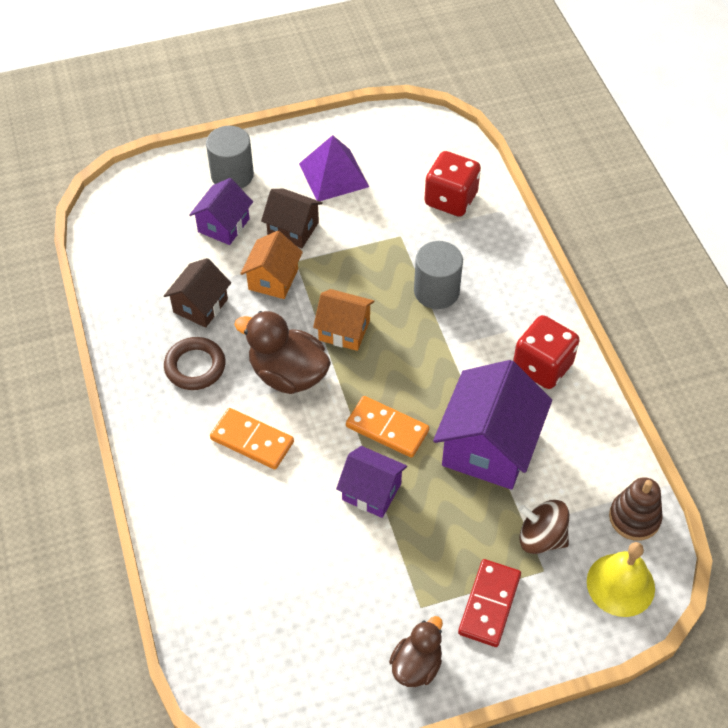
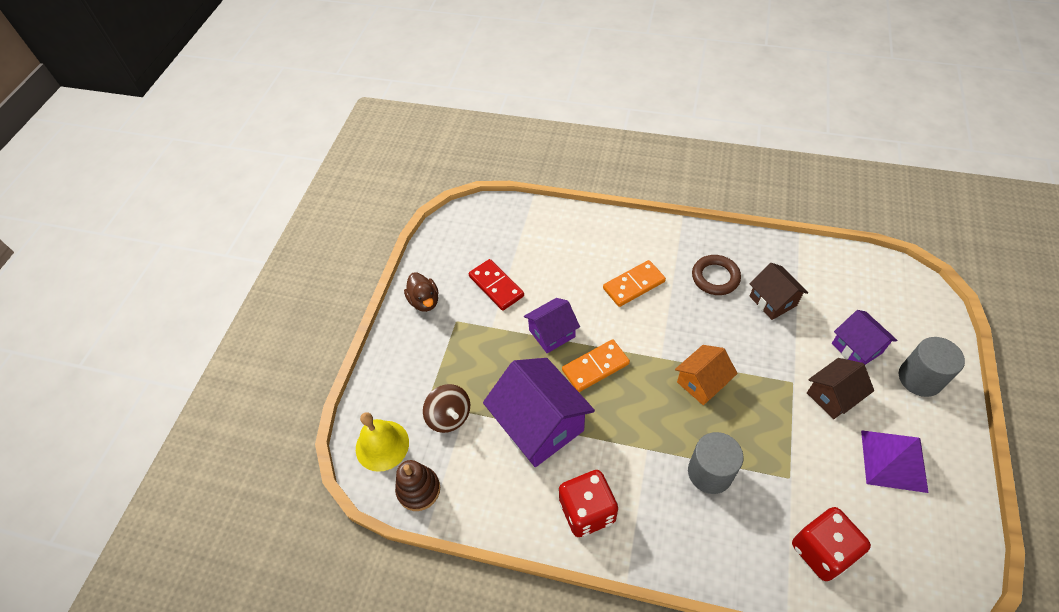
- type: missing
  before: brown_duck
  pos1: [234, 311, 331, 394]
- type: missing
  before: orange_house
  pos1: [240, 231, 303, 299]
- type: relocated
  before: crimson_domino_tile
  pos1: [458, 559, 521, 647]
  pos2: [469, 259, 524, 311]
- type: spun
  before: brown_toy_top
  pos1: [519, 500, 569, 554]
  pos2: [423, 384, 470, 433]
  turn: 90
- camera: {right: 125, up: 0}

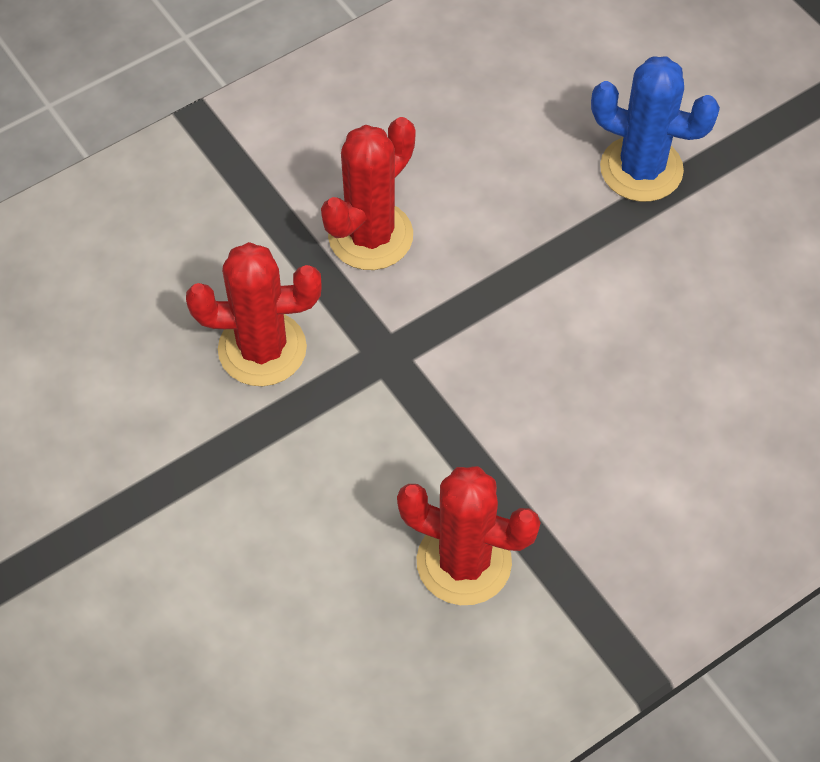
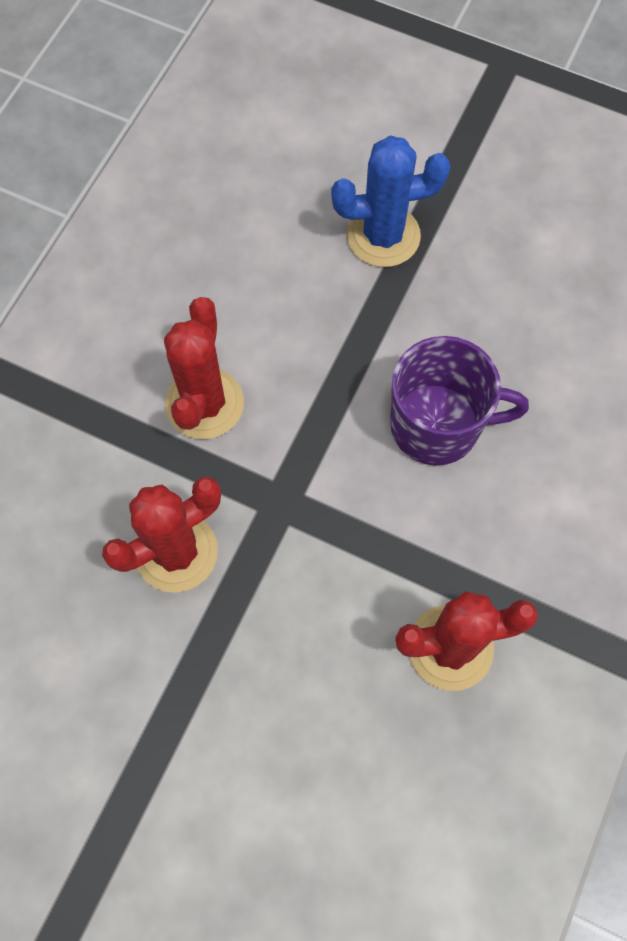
- type: appeared
  after: royal_purple_tea_mug
  pos2: [390, 336, 529, 466]
- camera: {right: -30, up: 10}

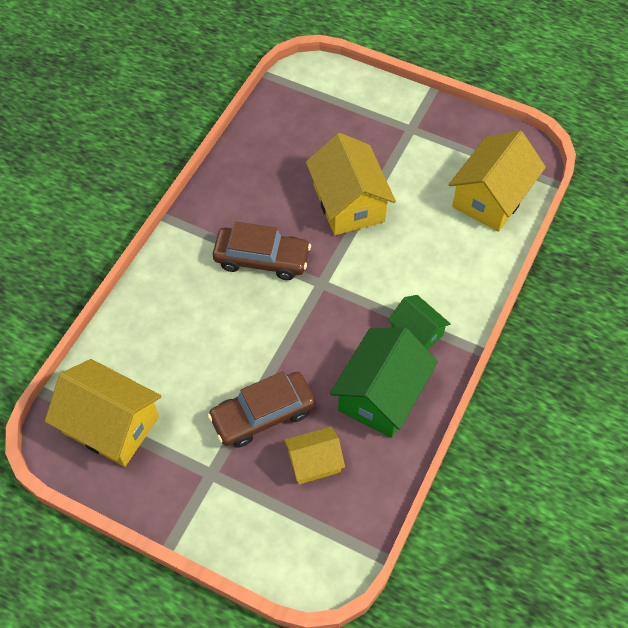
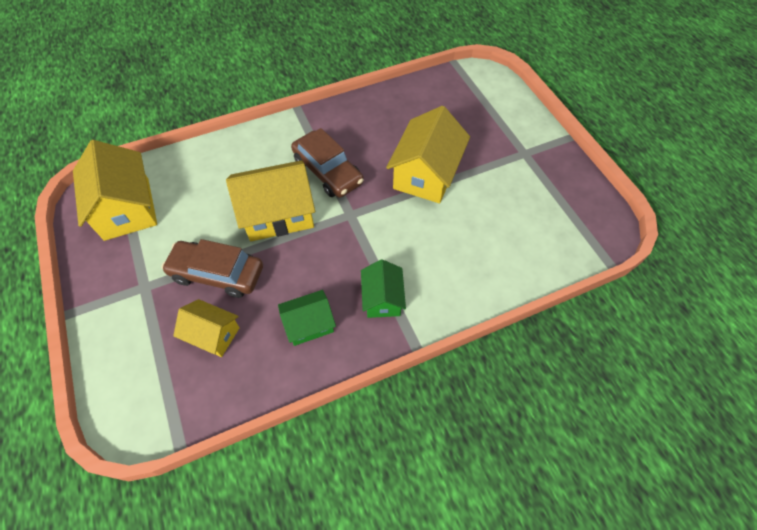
- type: size
  before: emerald_house
  pos1: [330, 327, 438, 438]
  pos2: [278, 290, 336, 346]
  scale: 0.57
- type: relocated
  before: yellow_house
  pos1: [449, 131, 546, 232]
  pos2: [226, 160, 315, 241]
- camera: {right: 40, up: 0}

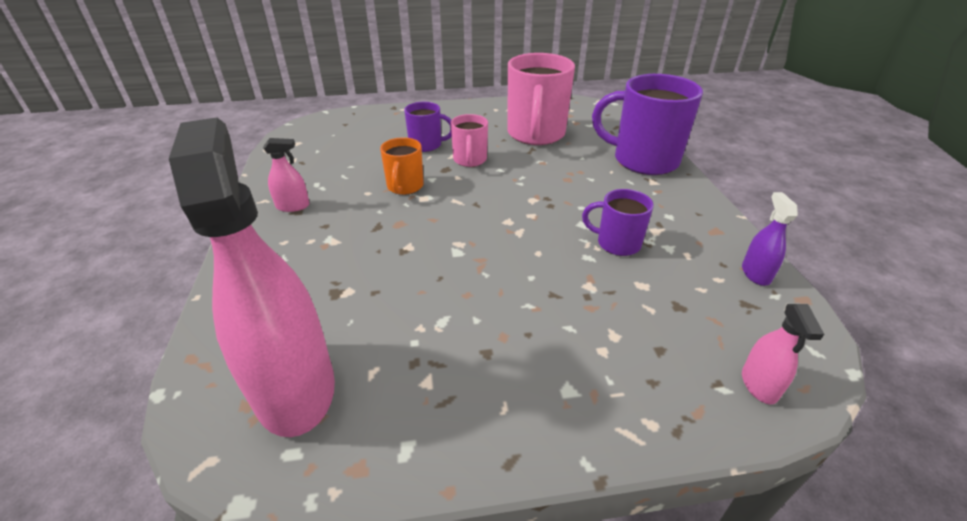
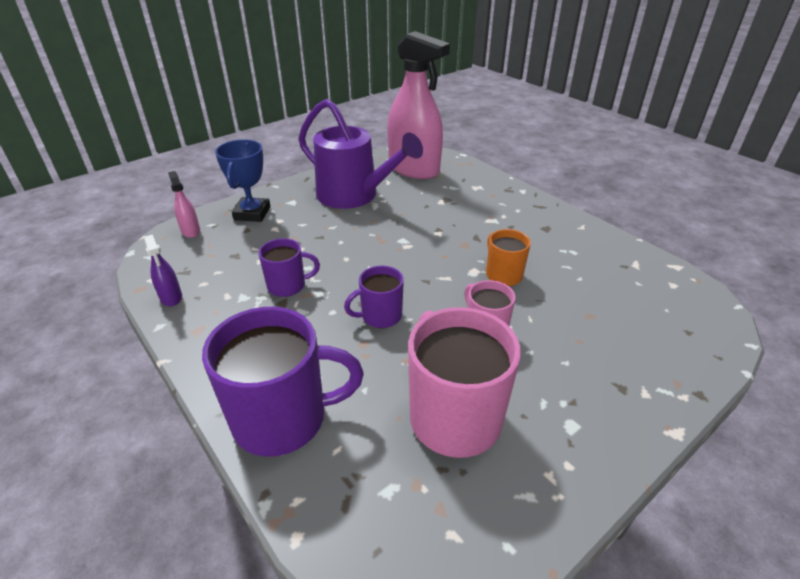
- type: missing
  before: rosy_sprayer
  pos1: [263, 138, 310, 212]
- type: relocated
  before: royal_purple_tea_mug
  pos1: [404, 102, 452, 152]
  pos2: [344, 266, 404, 328]
- type: appeared
  after: royal_blue_prize_cup
  pos2: [215, 140, 271, 222]
- type: appeared
  after: royal_purple_watering_pot
  pos2: [299, 99, 423, 209]
- camera: {right: 150, up: 0}

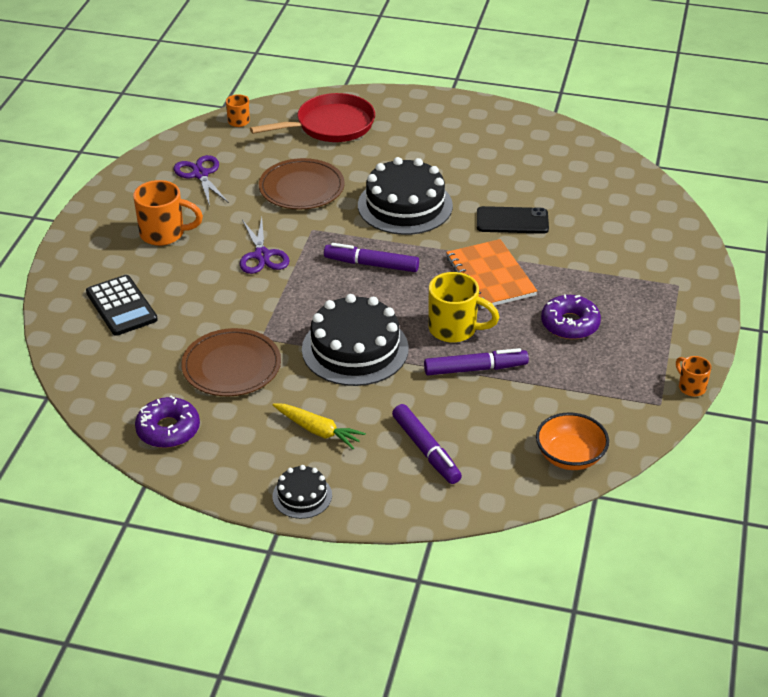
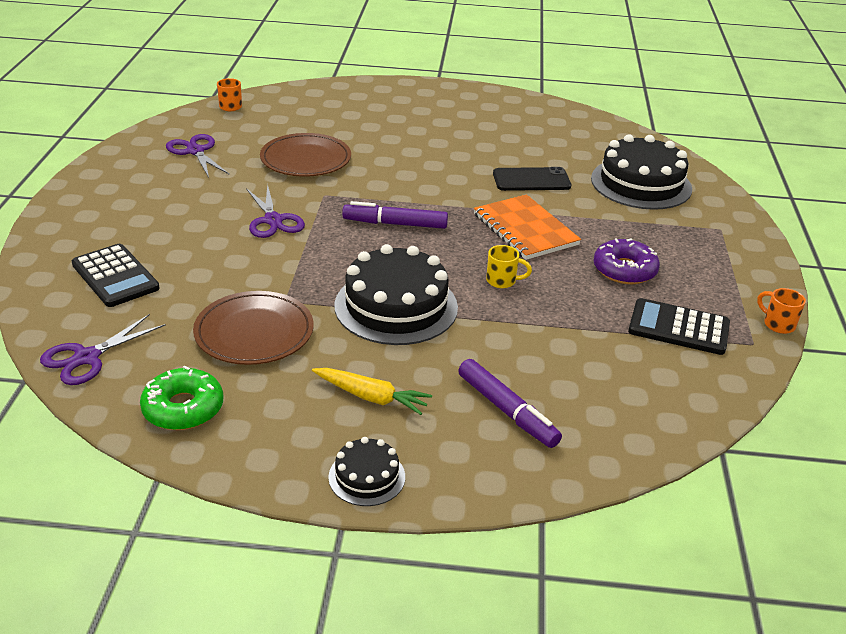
- type: missing
  before: orange_tea_mug
  pos1: [133, 180, 203, 246]
- type: colour
  before: royal_purple_doughnut
  after: emerald_doughnut
  pos1: [135, 396, 200, 448]
  pos2: [140, 366, 224, 430]
- type: missing
  before: crimson_pan
  pos1: [250, 93, 375, 142]
- type: relocated
  before: ebony_gateau
  pos1: [358, 157, 453, 235]
  pos2: [591, 134, 692, 210]
- type: missing
  before: royal_purple_marker_pen
  pos1: [424, 348, 529, 375]
- type: size
  before: yellow_tea_mug
  pos1: [429, 272, 500, 343]
  pos2: [486, 245, 532, 288]
  scale: 0.55
- type: missing
  before: orange_serving_bowl
  pos1: [536, 413, 609, 470]
- type: appeared
  after: royal_purple_scissors
  pos2: [40, 314, 166, 385]
- type: appeared
  after: ebony_calculator
  pos2: [628, 298, 730, 355]
- camera: {right: -10, up: -5}

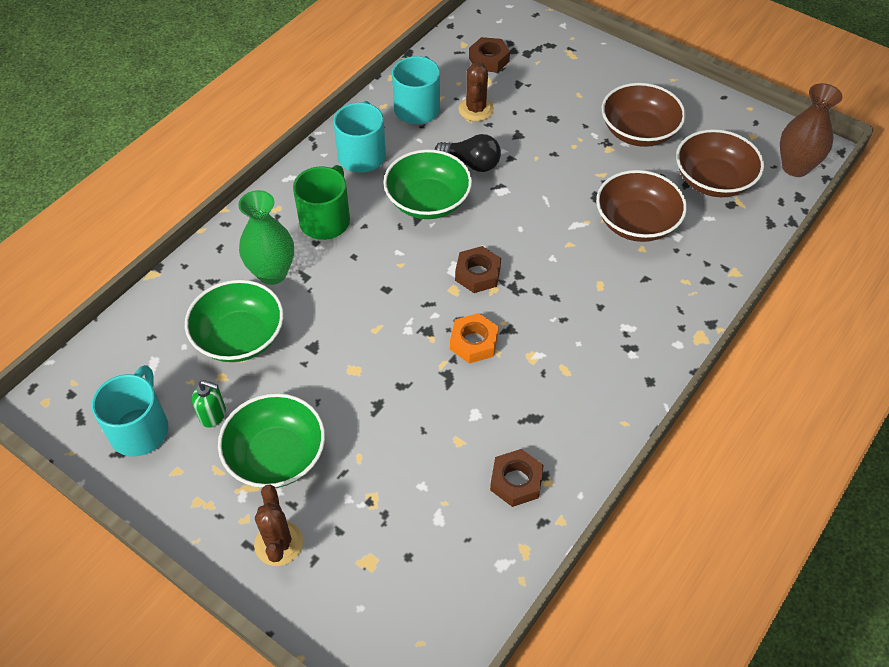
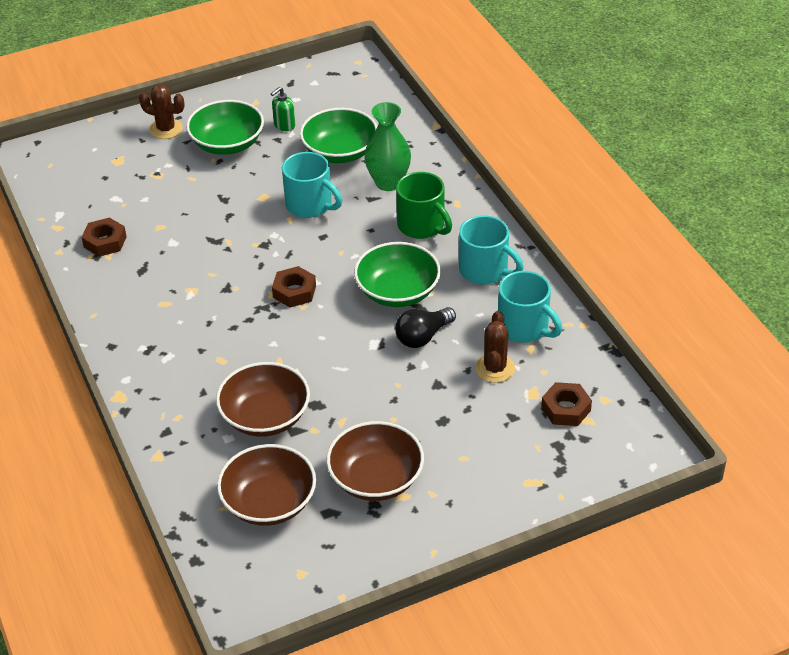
- type: relocated
  before: teal_tea_mug
  pos1: [92, 365, 168, 457]
  pos2: [282, 152, 342, 218]
- type: missing
  before: orange_hexagon_nut
  pos1: [450, 313, 499, 364]
- type: spun
  before: brown_saguaro_cactus
  pos1: [458, 61, 494, 121]
  pos2: [475, 311, 515, 383]
  turn: 60
- type: missing
  before: brown_tall_vase
  pos1: [780, 83, 842, 177]
- camera: {right: 120, up: -10}

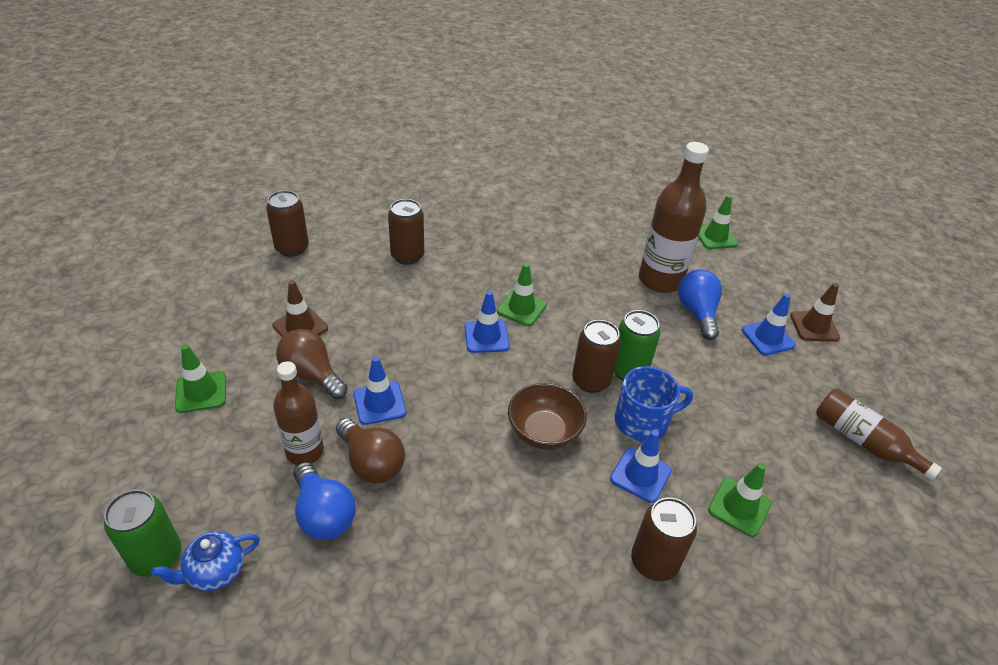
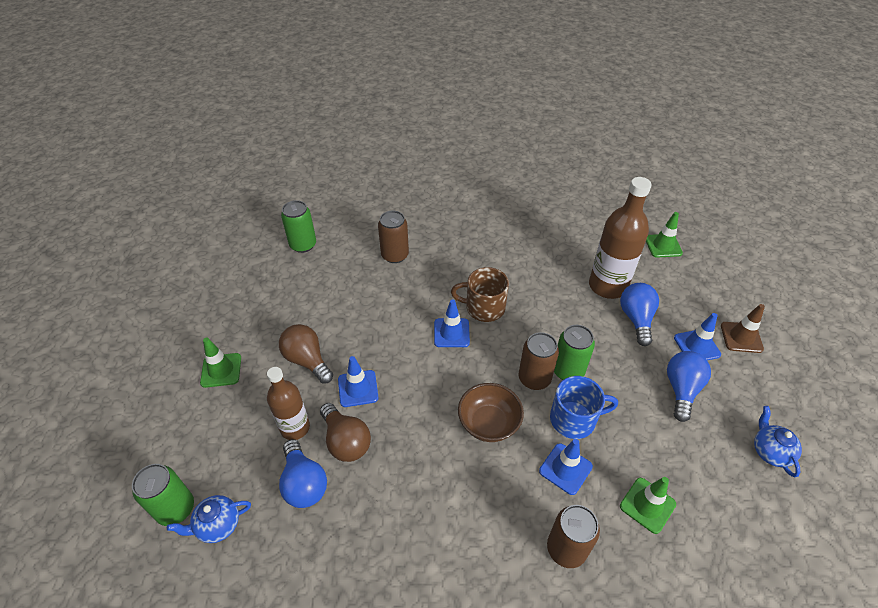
- type: colour
  before: brown_can
  after: emerald_can
  pos1: [266, 190, 309, 257]
  pos2: [281, 200, 316, 253]
- type: missing
  before: brown_traffic_cone
  pos1: [273, 280, 328, 337]
- type: exchanged
  before: emerald_traffic_cone
  after: brown_tea_mug
  pos1: [497, 263, 547, 326]
  pos2: [451, 267, 509, 322]
- type: exchanged
  before: brown_drink_bottle
  after: royal_blue_tea_pot
  pos1: [816, 388, 942, 480]
  pos2: [754, 406, 802, 478]
- type: appeared
  after: royal_blue_lightbulb
  pos2: [667, 351, 711, 422]
- camera: {right: 10, up: 5}

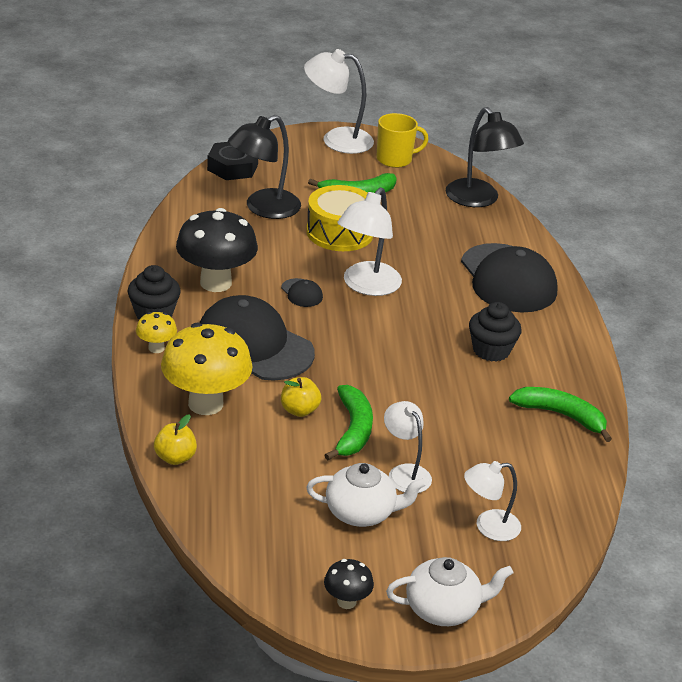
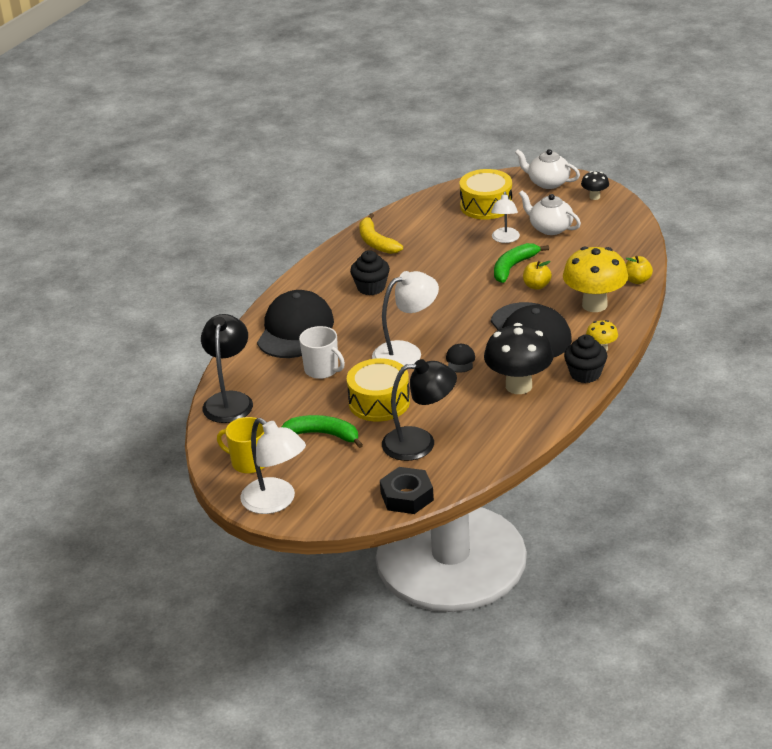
- type: exchanged
  before: snow-white_lamp
  after: yellow_snare_drum
  pos1: [464, 461, 521, 541]
  pos2: [460, 169, 512, 220]
- type: colour
  before: emerald_banana_fruit
  after: yellow_banana_fruit
  pos1: [509, 387, 612, 442]
  pos2: [359, 213, 403, 254]
- type: appeared
  after: snow-white_tea_mug
  pos2: [299, 326, 345, 379]
- camera: {right: -140, up: 0}

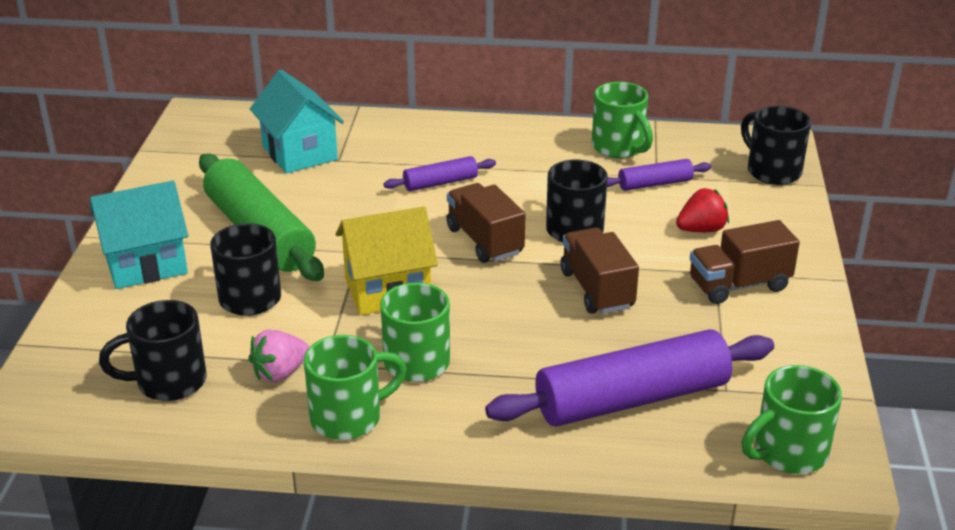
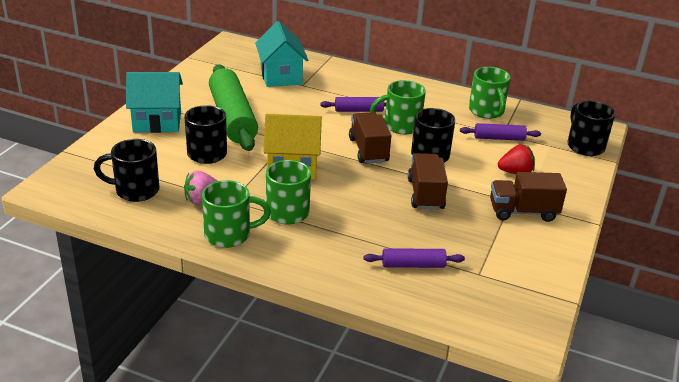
- type: size
  before: royal_purple_pastry_roller
  pos1: [485, 329, 774, 427]
  pos2: [364, 248, 465, 268]
  scale: 0.48
- type: relocated
  before: emerald_tea_mug
  pos1: [742, 365, 842, 474]
  pos2: [370, 80, 426, 134]
- camera: {right: 15, up: 0}

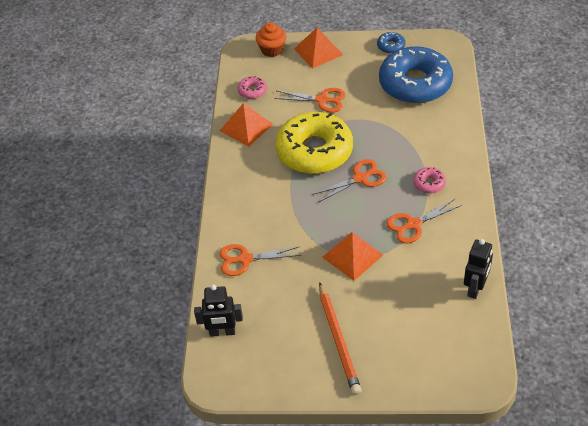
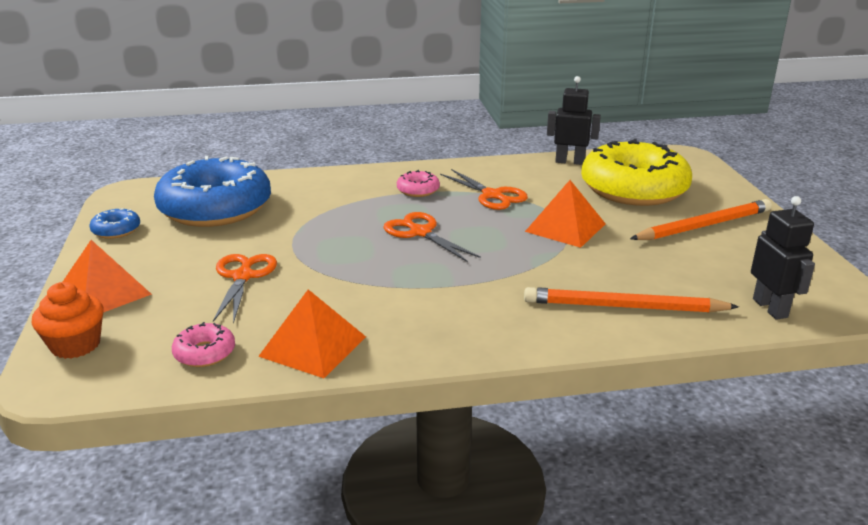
- type: exchanged
  before: orange_scissors
  after: orange_wooden_pencil
  pos1: [220, 244, 301, 276]
  pos2: [524, 287, 739, 313]
- type: relocated
  before: yellow_doughnut
  pos1: [275, 112, 353, 174]
  pos2: [581, 139, 692, 206]
- camera: {right: -105, up: -20}

